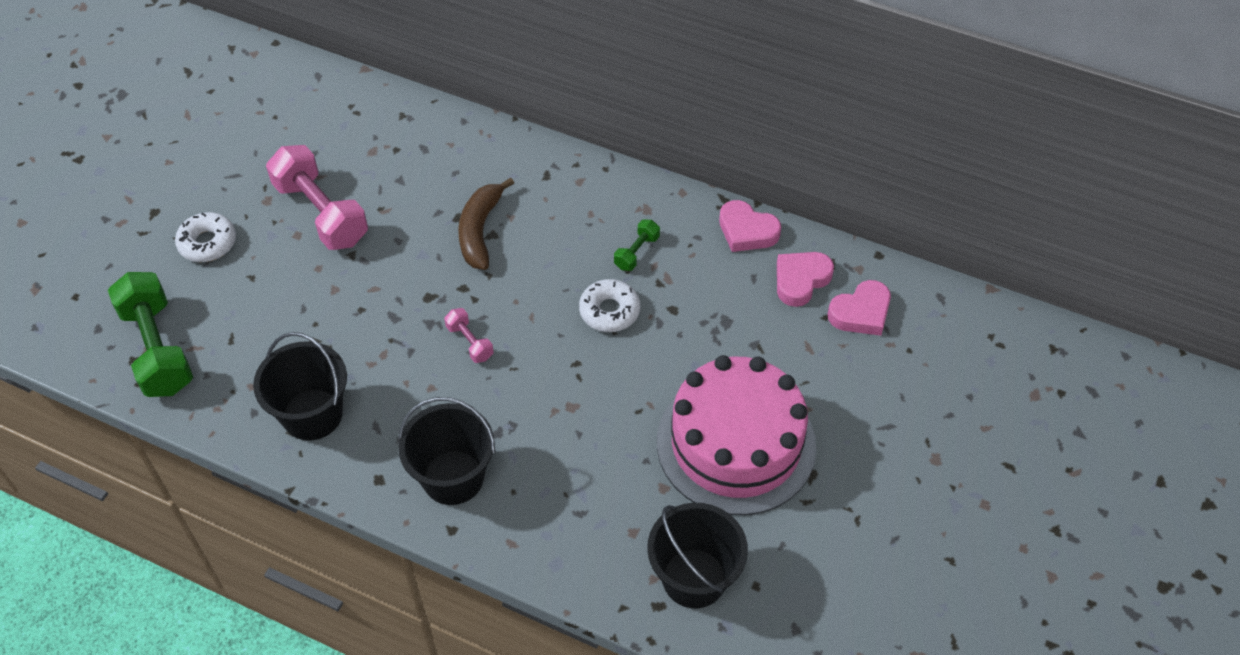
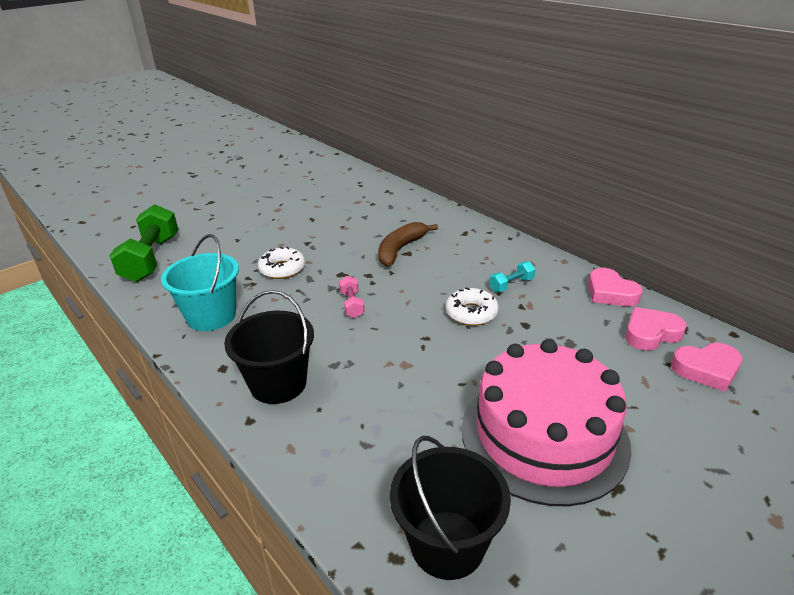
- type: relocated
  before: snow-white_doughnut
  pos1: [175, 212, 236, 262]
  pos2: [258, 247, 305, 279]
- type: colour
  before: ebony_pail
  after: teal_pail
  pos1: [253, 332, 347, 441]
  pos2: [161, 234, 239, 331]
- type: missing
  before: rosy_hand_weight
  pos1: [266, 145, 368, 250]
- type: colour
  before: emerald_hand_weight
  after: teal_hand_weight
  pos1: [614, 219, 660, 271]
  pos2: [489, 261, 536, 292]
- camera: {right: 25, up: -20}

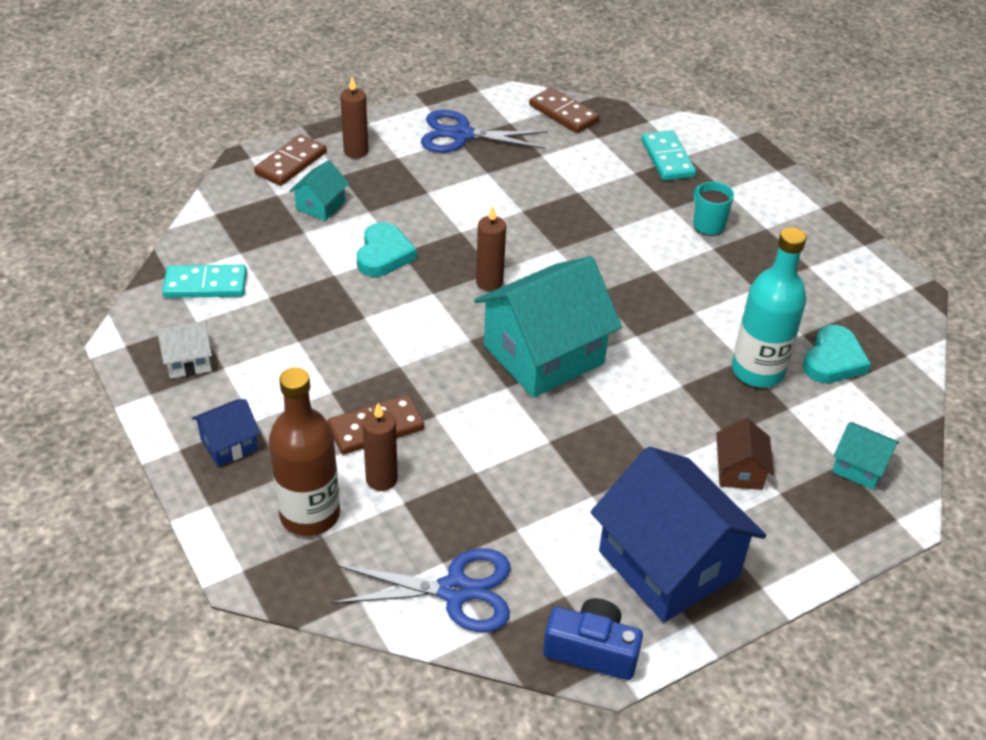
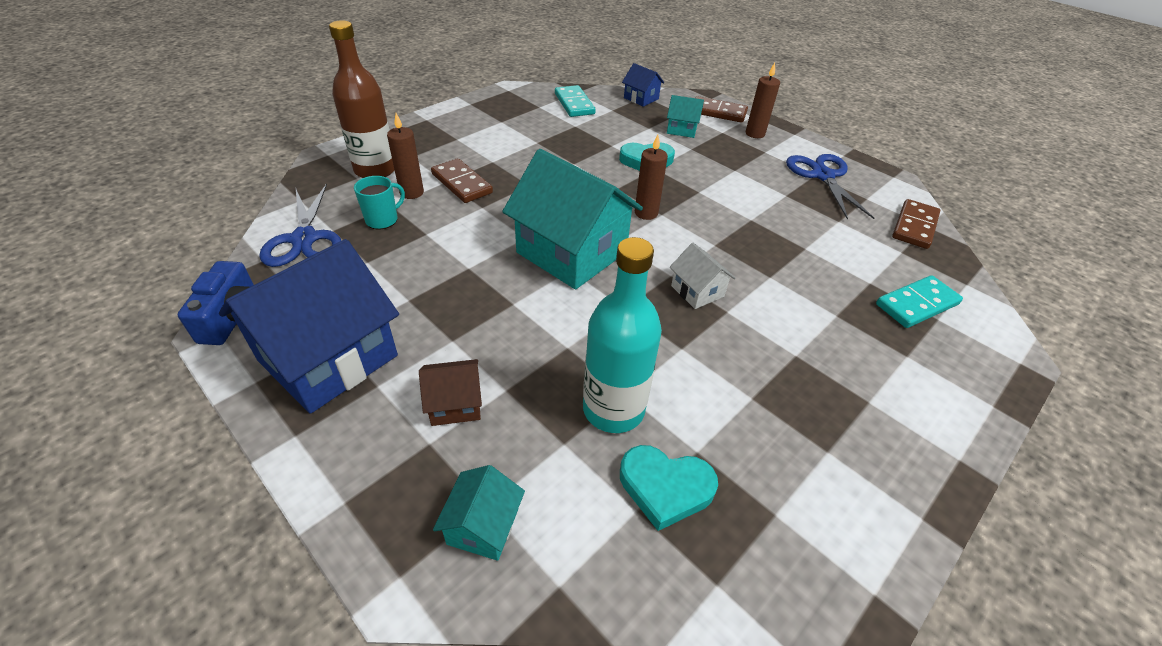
- type: relocated
  before: snow-white_house
  pos1: [157, 321, 212, 379]
  pos2: [670, 243, 735, 309]
- type: relocated
  before: royal_blue_house
  pos1: [192, 399, 260, 466]
  pos2: [622, 63, 664, 107]
- type: relocated
  before: teal_tea_mug
  pos1: [693, 182, 734, 236]
  pos2: [354, 176, 405, 229]
- camera: {right: 75, up: 0}

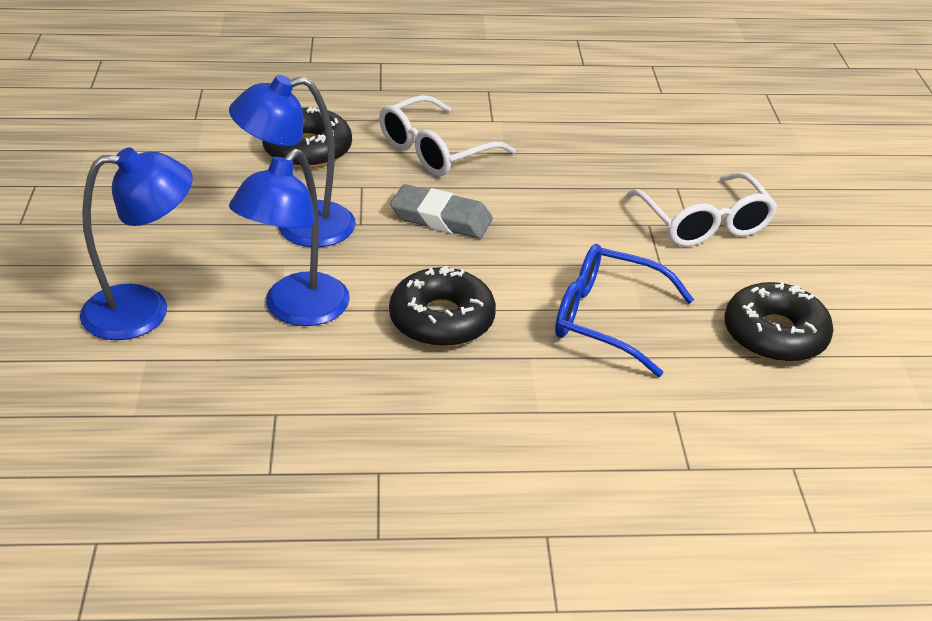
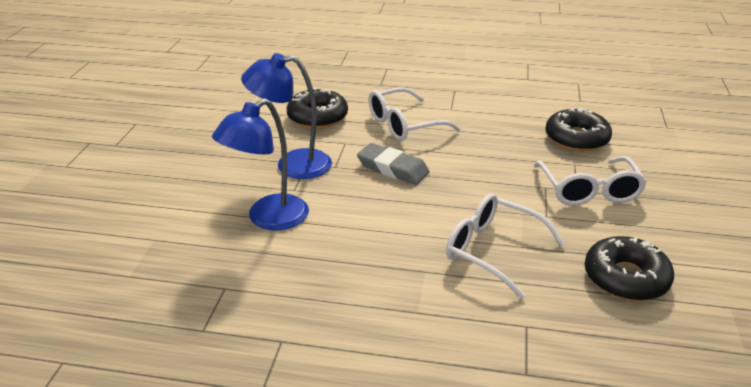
- type: missing
  before: royal_blue_lamp
  pos1: [80, 147, 193, 340]
- type: relocated
  before: ebony_doughnut
  pos1: [389, 266, 496, 347]
  pos2: [545, 108, 612, 151]
- type: colour
  before: royal_blue_spectacles
  after: snow-white_spectacles
  pos1: [555, 244, 694, 377]
  pos2: [446, 193, 565, 299]
- camera: {right: 15, up: -5}

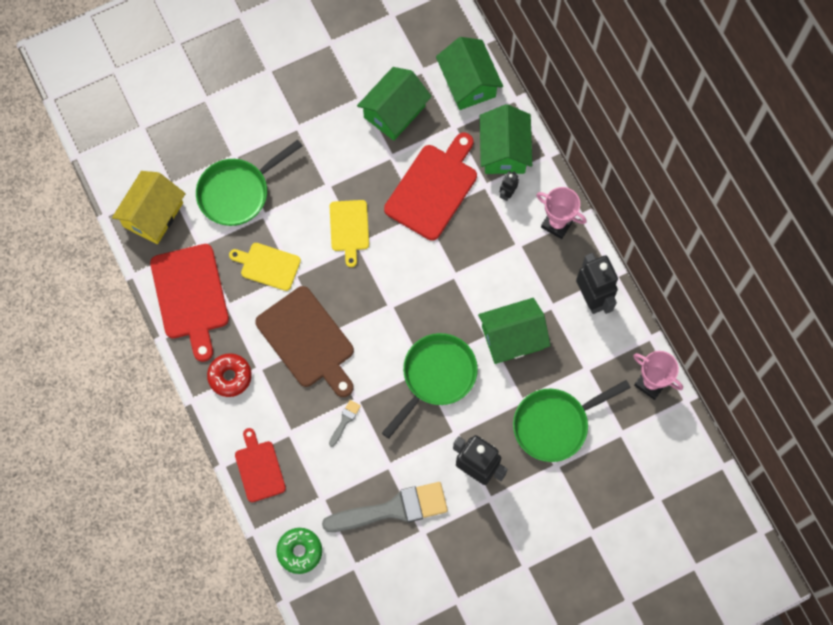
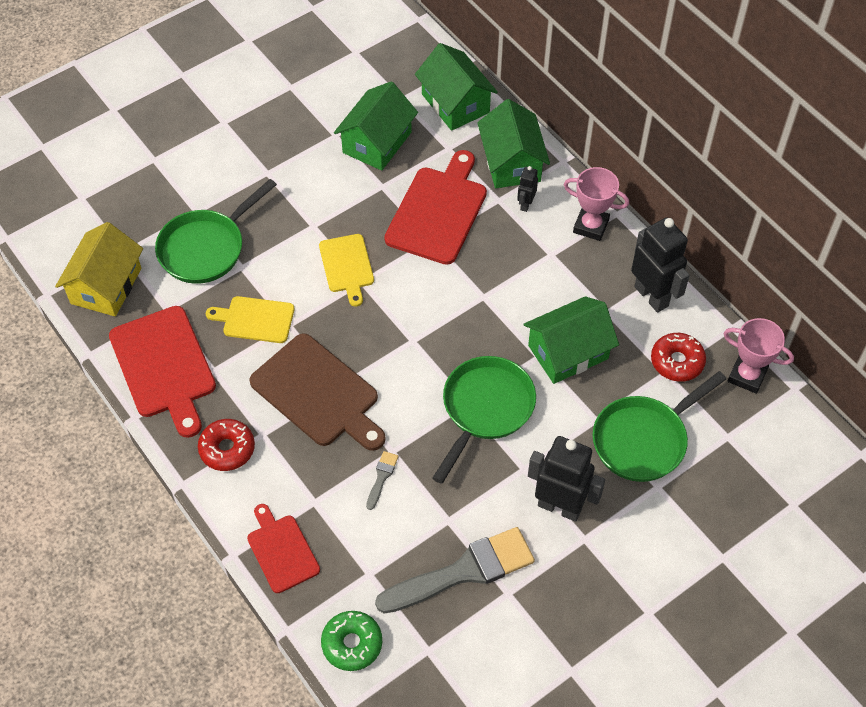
- type: appeared
  after: crimson_doughnut
  pos2: [651, 333, 706, 382]
- camera: {right: -10, up: -15}

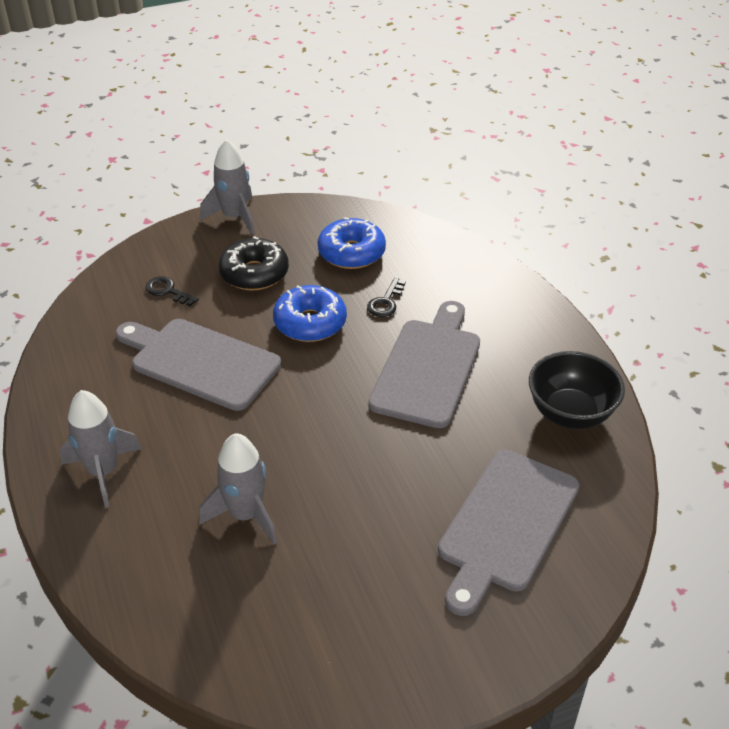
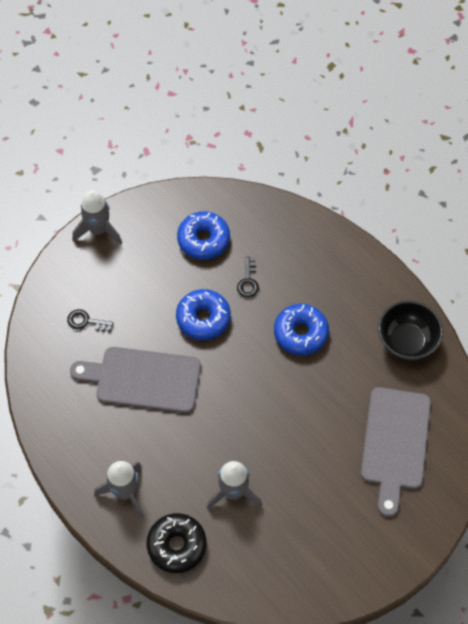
- type: relocated
  before: ebony_doughnut
  pos1: [219, 236, 289, 290]
  pos2: [147, 513, 206, 573]
- type: exchanged
  before: grey_bread_board
  after: royal_blue_doughnut
  pos1: [368, 301, 480, 428]
  pos2: [274, 304, 329, 355]
- camera: {right: -20, up: 20}

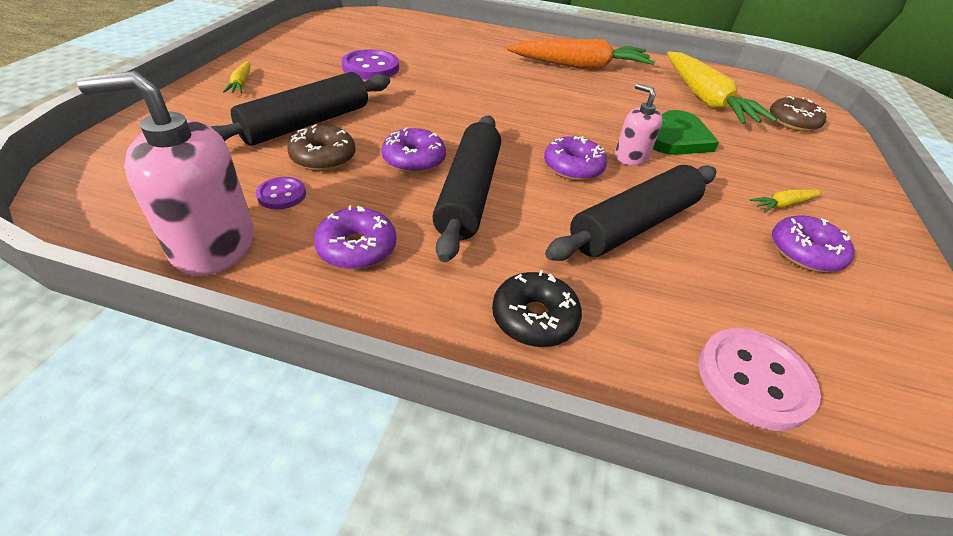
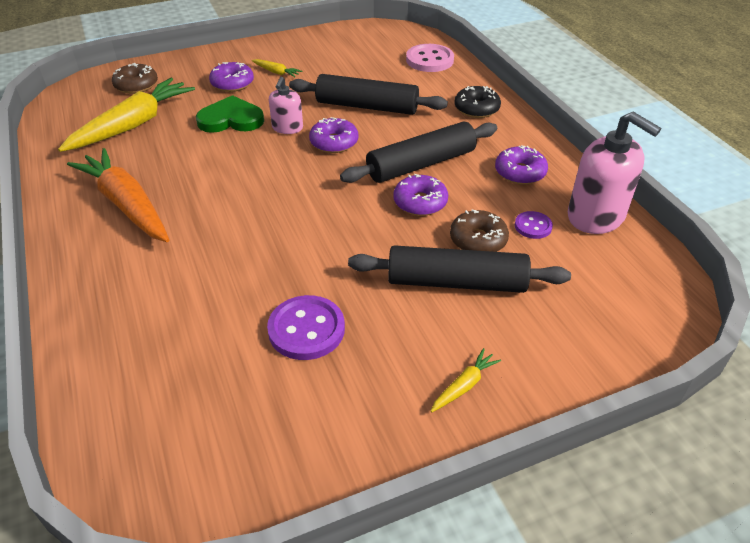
- type: relocated
  before: royal_purple_doughnut
  pos1: [772, 215, 854, 272]
  pos2: [209, 62, 254, 92]
- camera: {right: -125, up: 0}

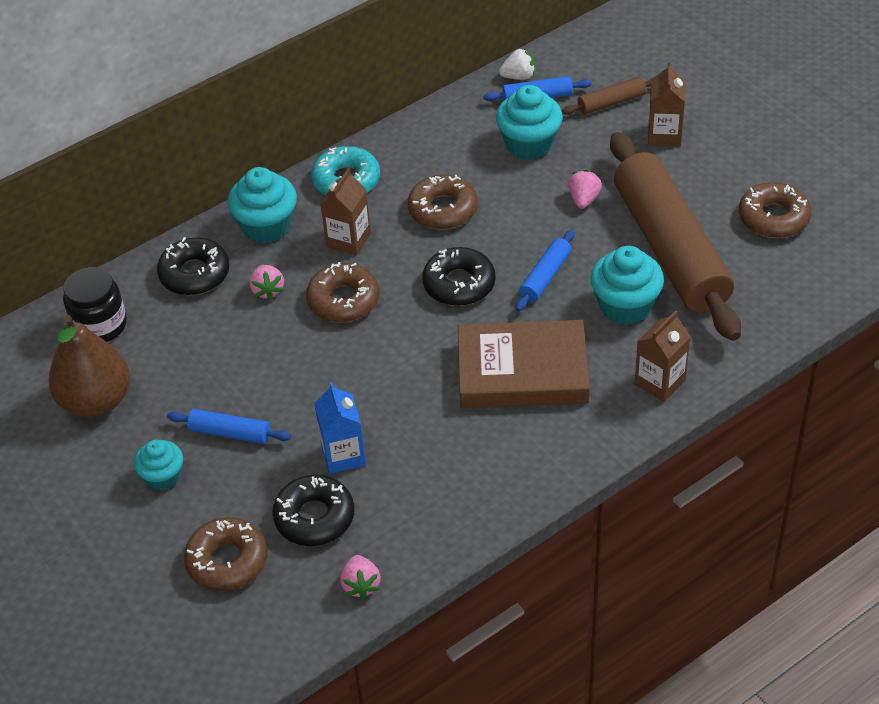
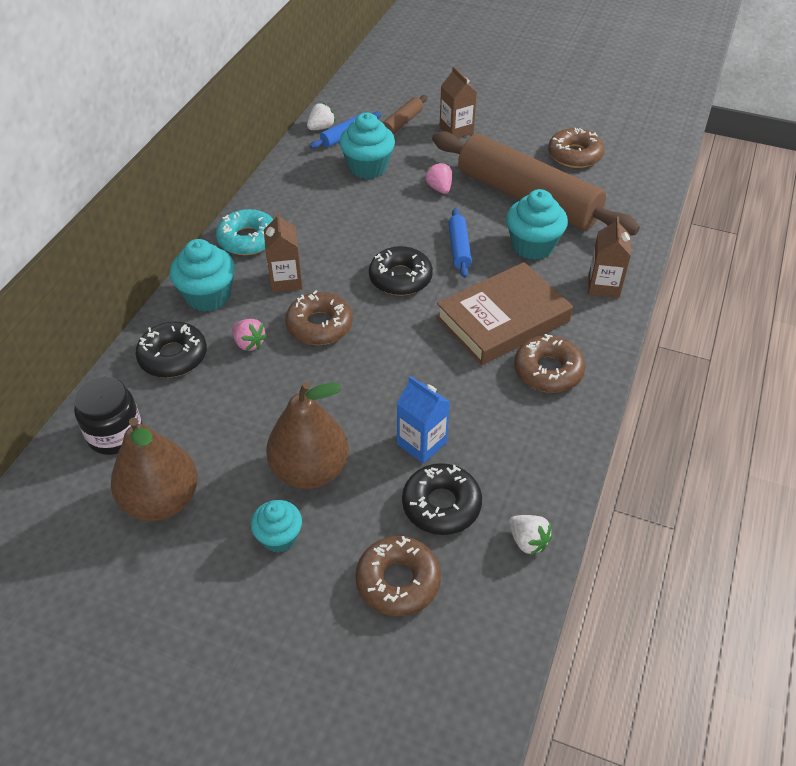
- type: exchanged
  before: royal_blue_pastry_roller
  after: brown_pear
  pos1: [167, 409, 291, 444]
  pos2: [266, 382, 349, 489]
- type: colour
  before: rosy_strawberry
  after: snow-white_strawberry
  pos1: [340, 555, 381, 599]
  pos2: [509, 515, 552, 556]
- type: relocated
  before: brown_doughnut
  pos1: [408, 174, 478, 230]
  pos2: [514, 334, 586, 393]
- camera: {right: -35, up: 0}

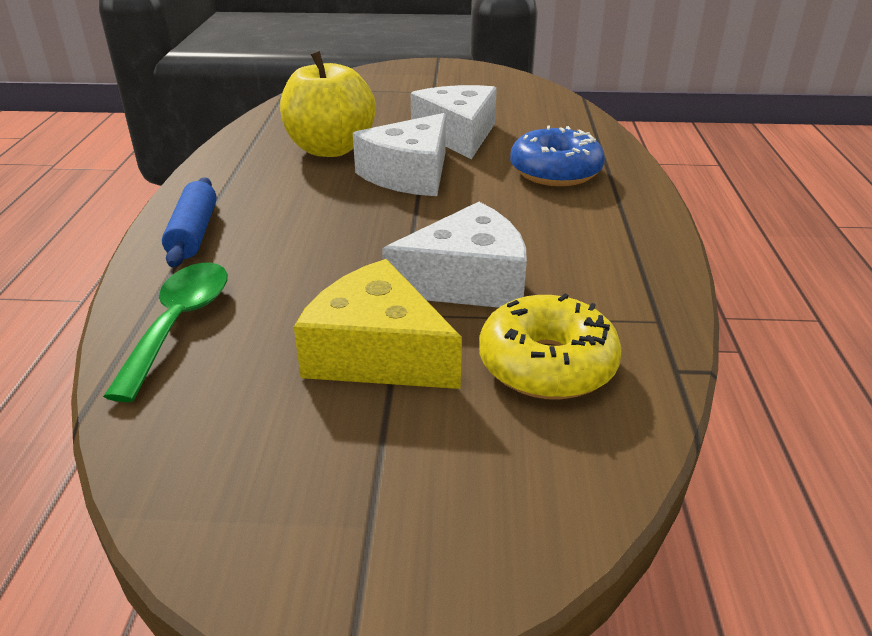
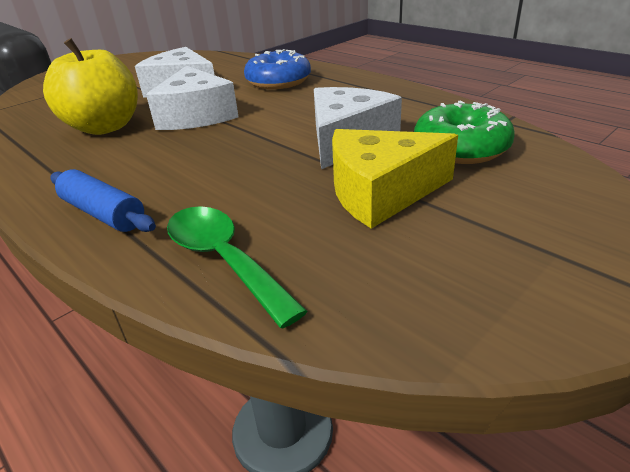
- type: colour
  before: yellow_doughnut
  after: emerald_doughnut
  pos1: [479, 294, 622, 400]
  pos2: [414, 101, 515, 164]
- camera: {right: -45, up: 0}

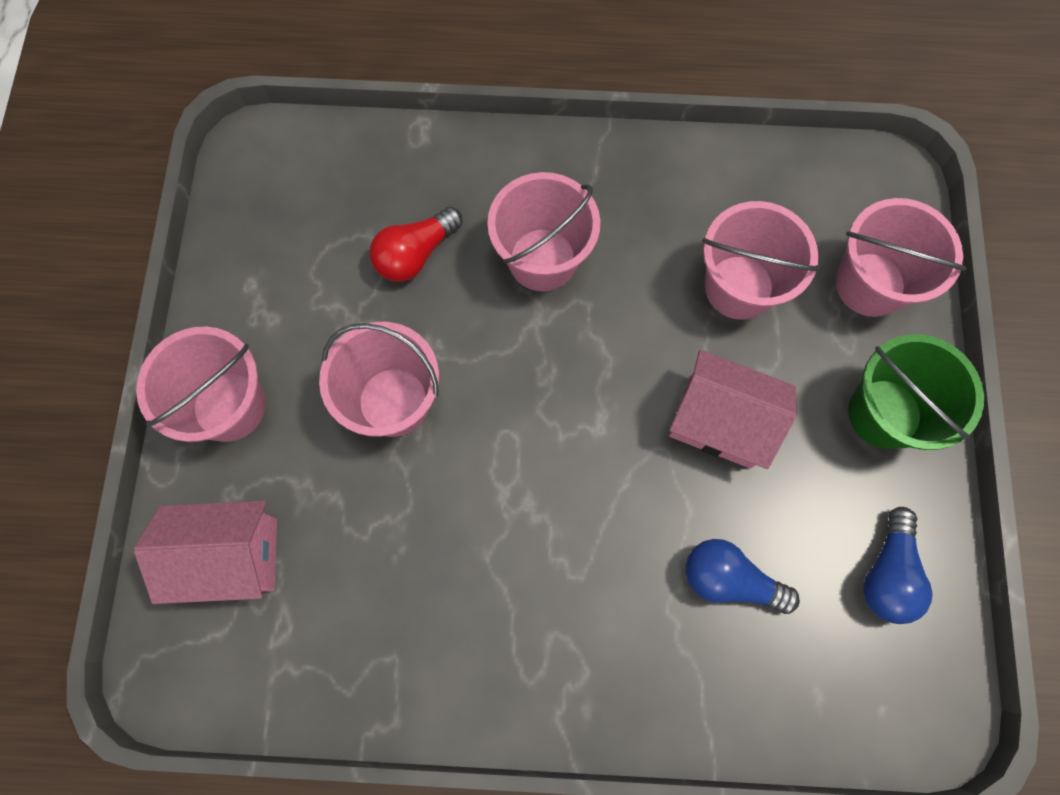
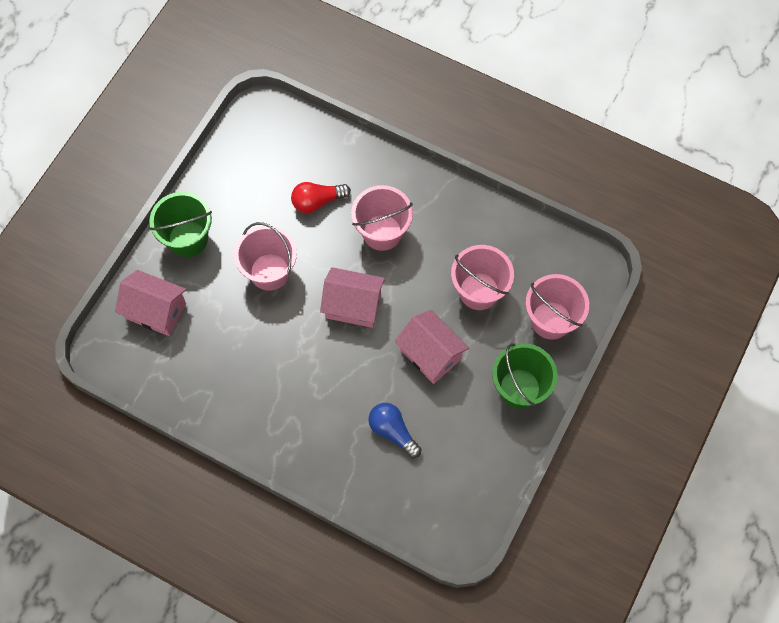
- type: colour
  before: rosy_pail
  after: emerald_pail
  pos1: [136, 327, 266, 442]
  pos2: [149, 192, 212, 257]
- type: missing
  before: royal_blue_lightbulb
  pos1: [863, 507, 933, 624]
- type: appeared
  after: rosy_house
  pos2: [320, 267, 385, 328]
- camera: {right: 25, up: -5}

